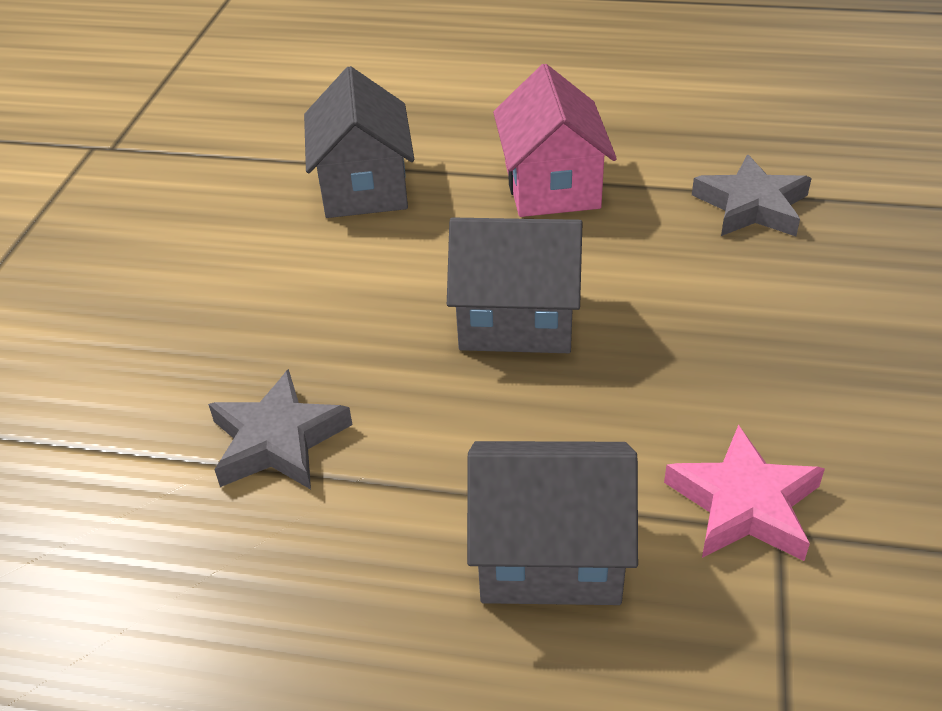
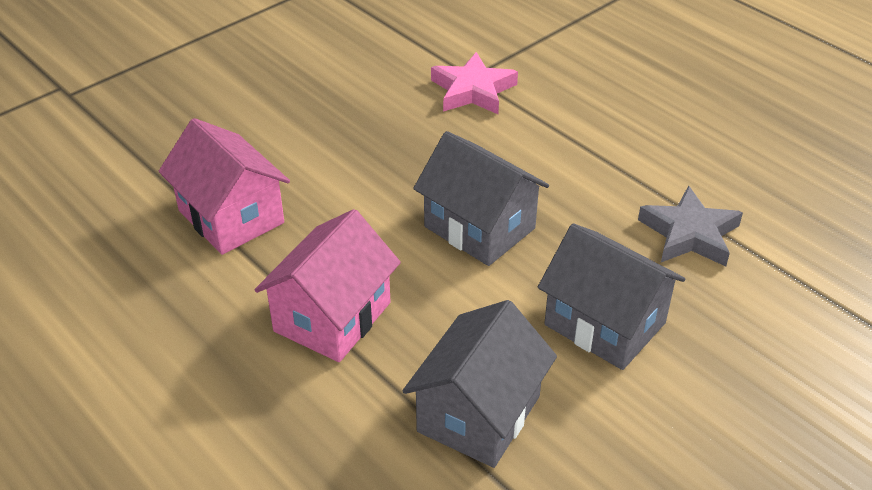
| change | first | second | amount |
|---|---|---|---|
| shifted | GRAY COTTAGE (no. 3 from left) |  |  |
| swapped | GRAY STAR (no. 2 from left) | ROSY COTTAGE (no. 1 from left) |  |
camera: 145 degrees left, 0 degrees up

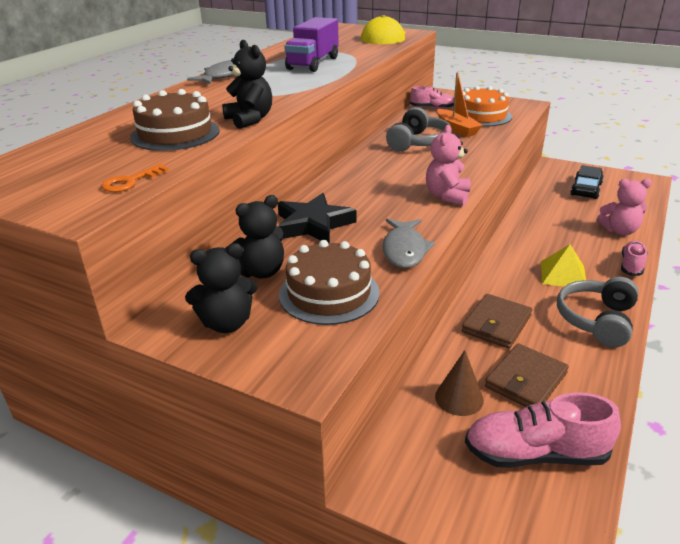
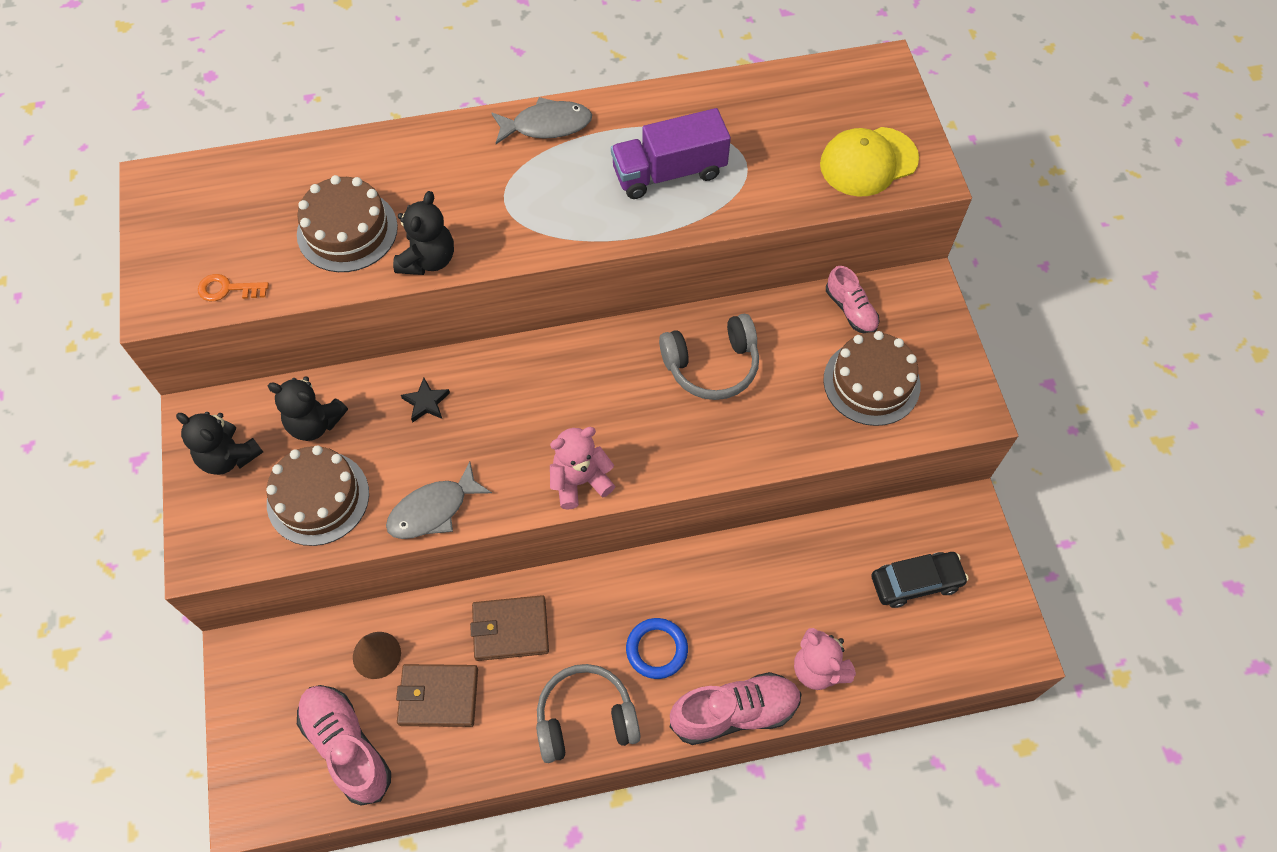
| change | first | second | amount |
|---|---|---|---|
| gone | ORANGE-COLOURED TOY BOAT |  |  |
| swapped | GOLDEN SOLID PYRAMID | ROYAL BLUE TORUS |  |
| repainted | ORANGE-COLOURED LAYER CAKE | DARK BROWN LAYER CAKE (no. 3 from left) |  |
| scaled | EBONY STAR |  | x0.50 |
| scaled | ROSY SNEAKER (no. 3 from left in the first image) | ROSY SNEAKER (no. 2 from left) | x1.68 |
camera: 50 degrees right, 30 degrees up

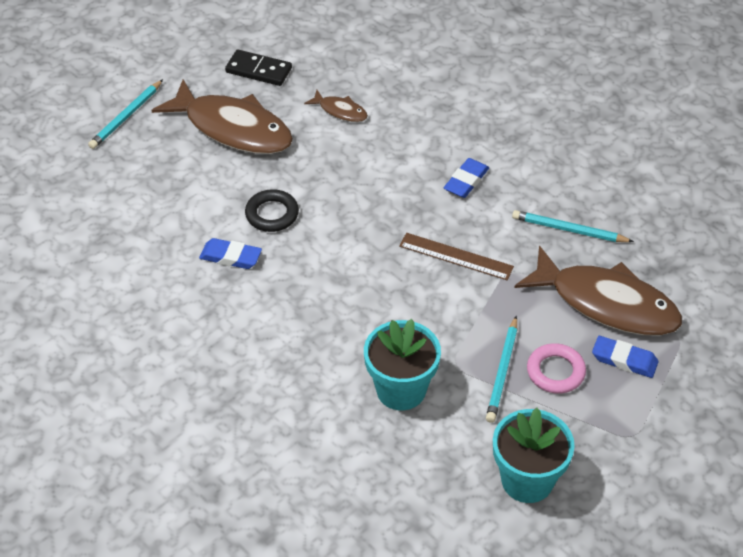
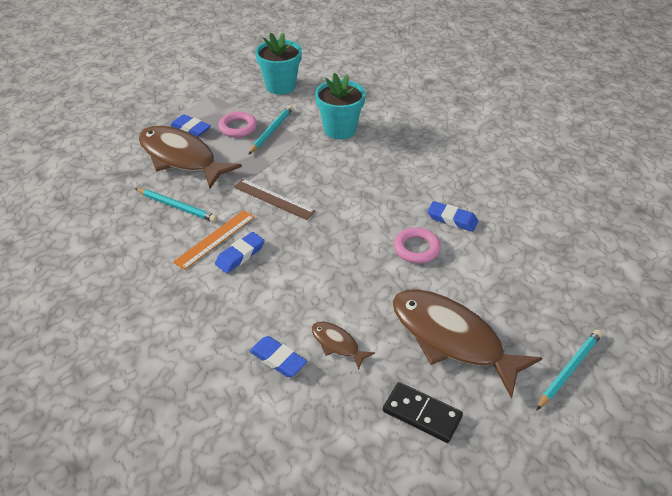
| change | first | second | amount |
|---|---|---|---|
| new |  | ORANGE-COLOURED RULER |  |
| new |  | ROYAL BLUE PENCIL ERASER (no. 3 from left) |  |
| repainted | EBONY TORUS | ROSY TORUS (no. 2 from left) |  |
camera: 170 degrees left, 5 degrees down

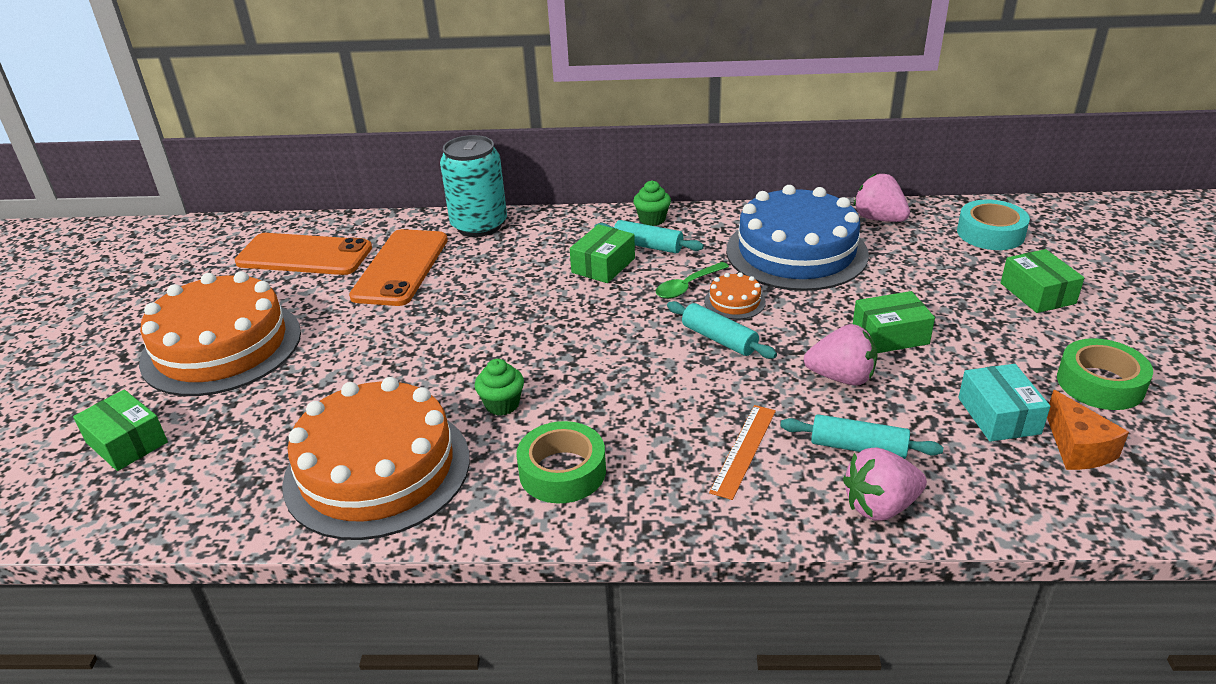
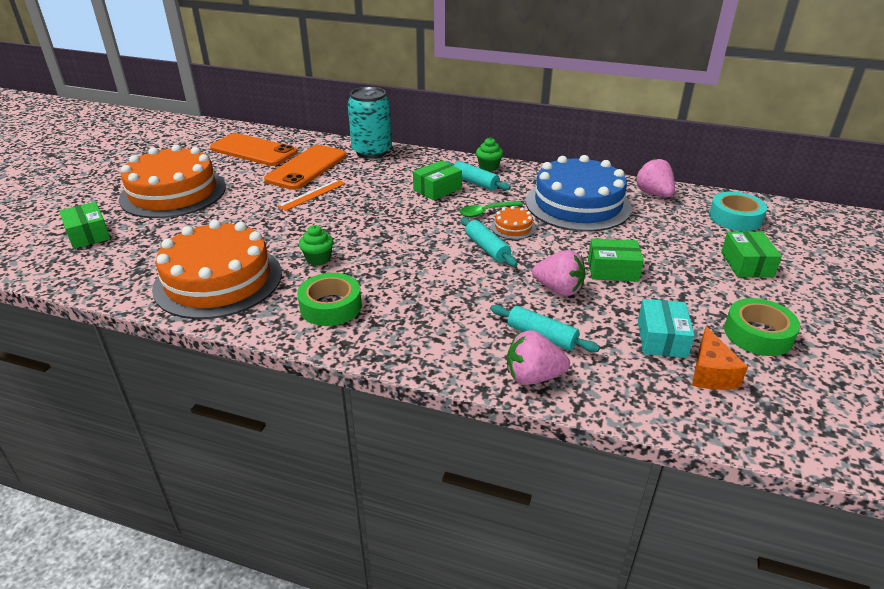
| change | first | second | amount |
|---|---|---|---|
| shifted | ORANGE-COLOURED RULER |  |  |
camera: 15 degrees right, 0 degrees up

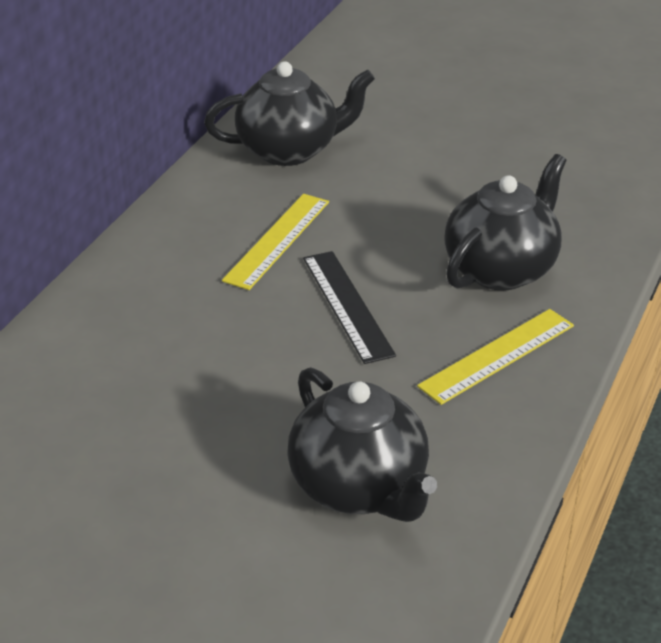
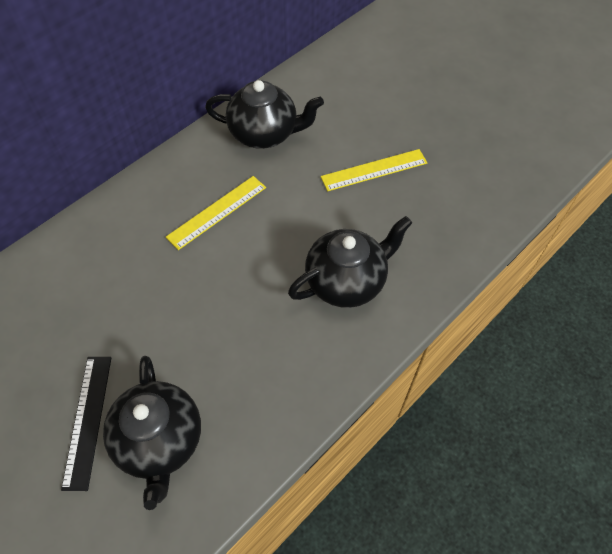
| change | first | second | amount |
|---|---|---|---|
| shifted | EBONY RULER |  |  |
| shifted | GOLDEN RULER (no. 2 from left) |  |  |
camera: 20 degrees right, 20 degrees up

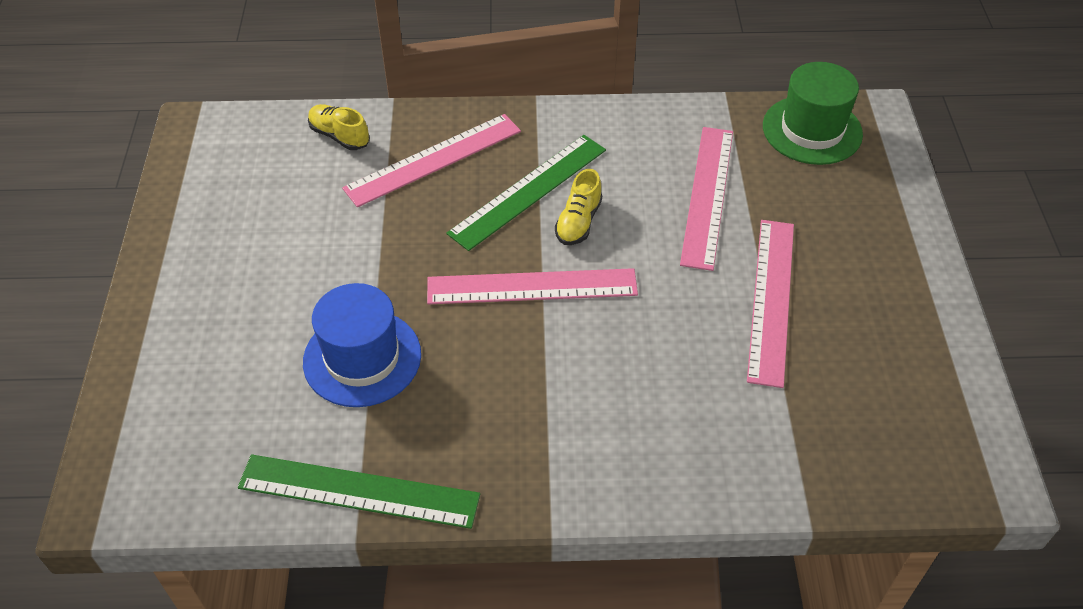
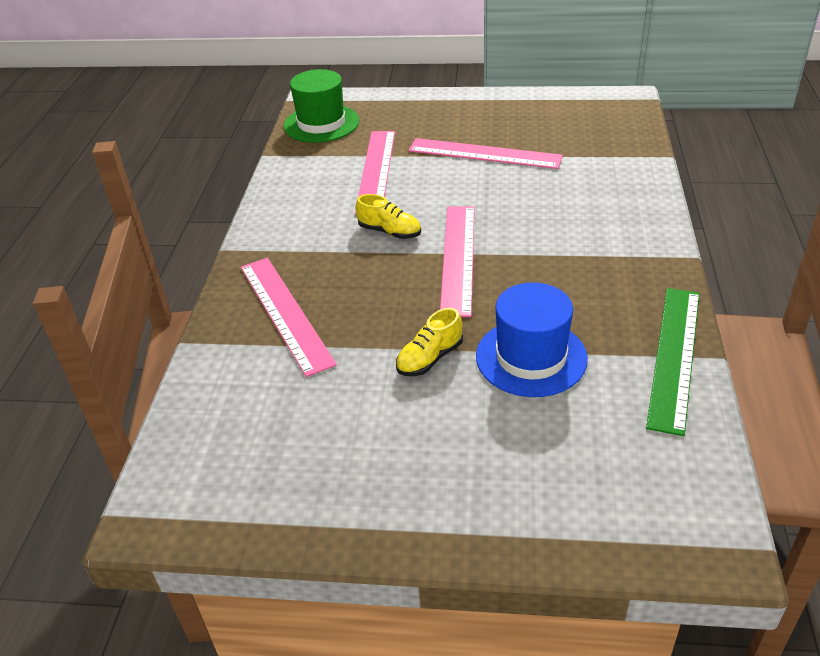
| change | first | second | amount |
|---|---|---|---|
| gone | EMERALD RULER (no. 2 from left) |  |  |
| shifted | GOLDEN SNEAKER (no. 1 from left in the first image) | GOLDEN SNEAKER (no. 2 from left) |  |
| rotated | ROSY RULER (no. 3 from left in the first image) | ROSY RULER (no. 2 from left) | 75 degrees clockwise |
camera: 80 degrees left, 10 degrees down

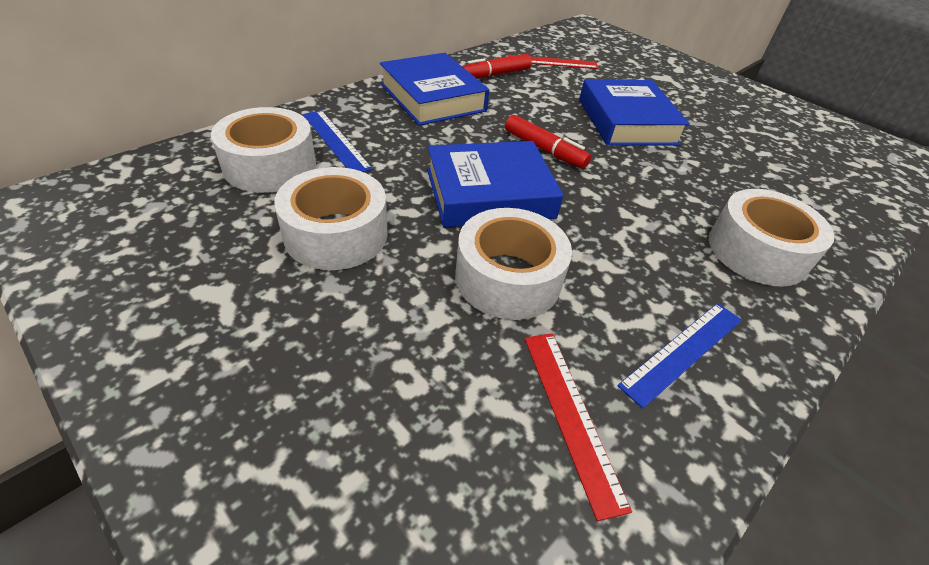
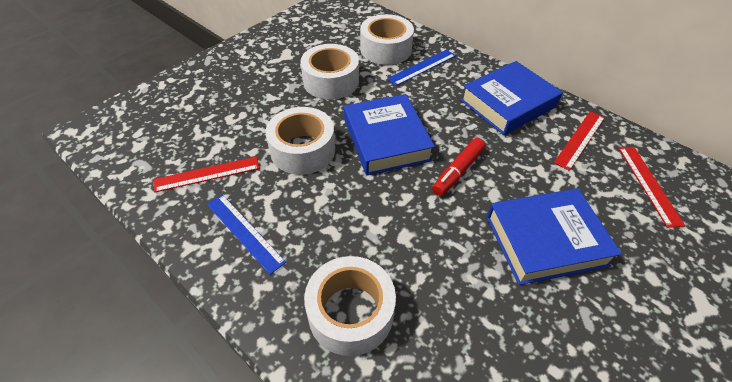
| change | first | second | amount |
|---|---|---|---|
| swapped | SCARLET FELT PEN (no. 1 from left) | SCARLET RULER (no. 2 from left) |  |
camera: 90 degrees right, 5 degrees up

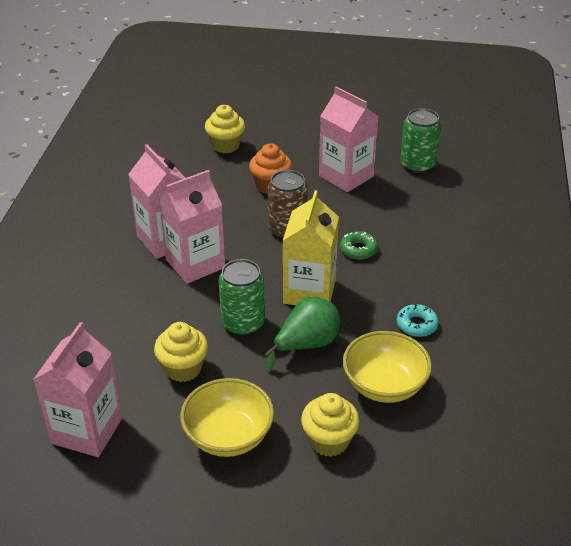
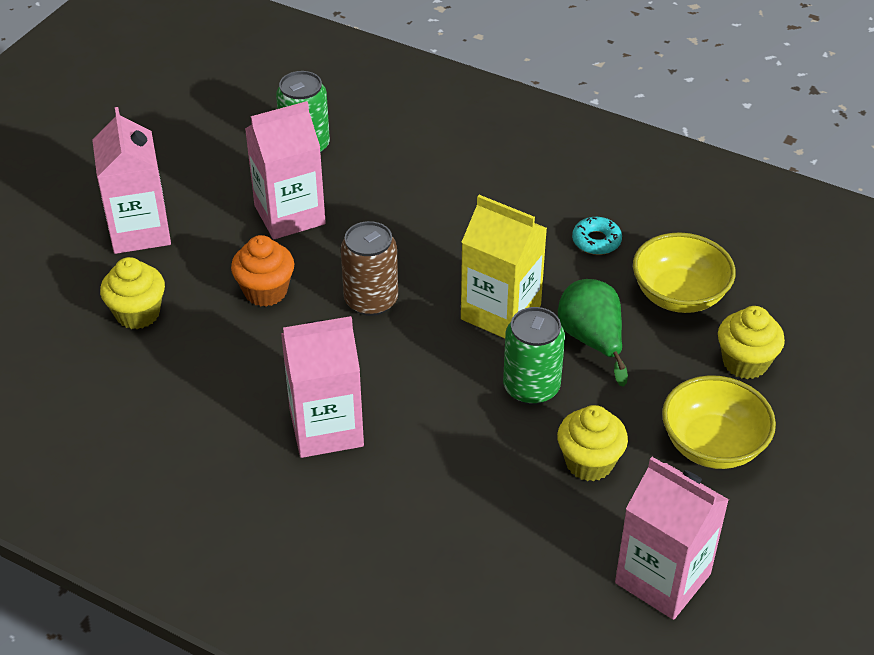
| change | first | second | amount |
|---|---|---|---|
| gone | EMERALD DONUT |  |  |
| shifted | ROSY JUICE CARTON (no. 3 from left in the first image) | ROSY JUICE CARTON (no. 1 from left) |  |
camera: 70 degrees left, 5 degrees up

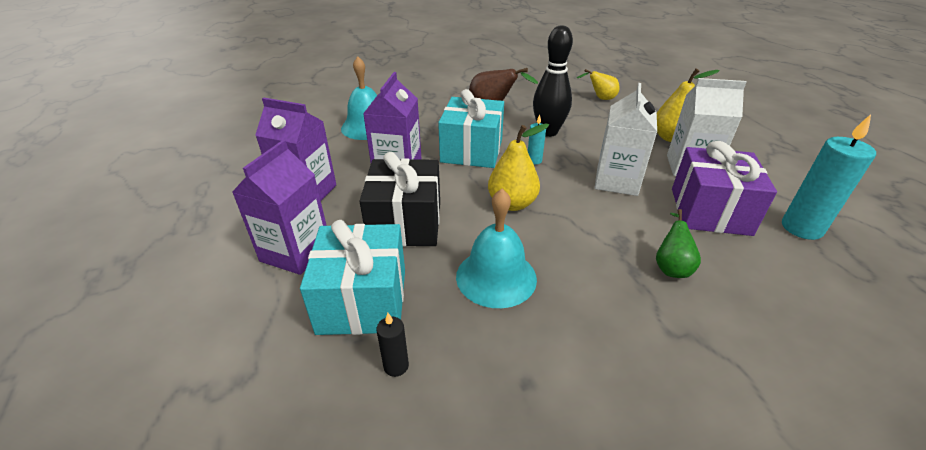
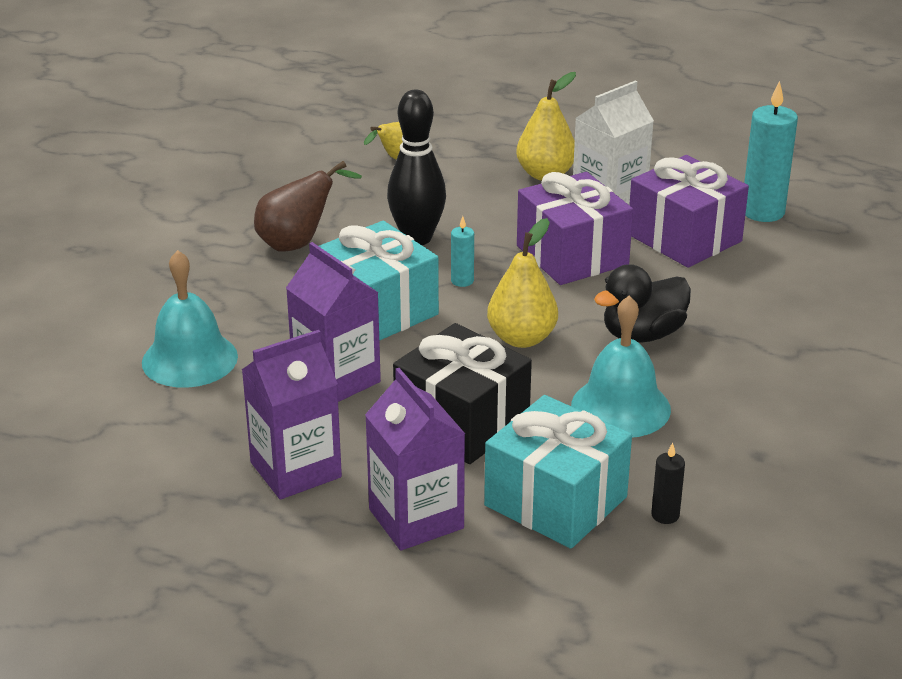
| change | first | second | amount |
|---|---|---|---|
| gone | EMERALD PEAR |  |  |
| new |  | EBONY RUBBER DUCK |  |
| swapped | PURE WHITE JUICE CARTON (no. 1 from left) | PURPLE PRESENT (no. 1 from left) |  |
camera: 50 degrees left, 5 degrees down

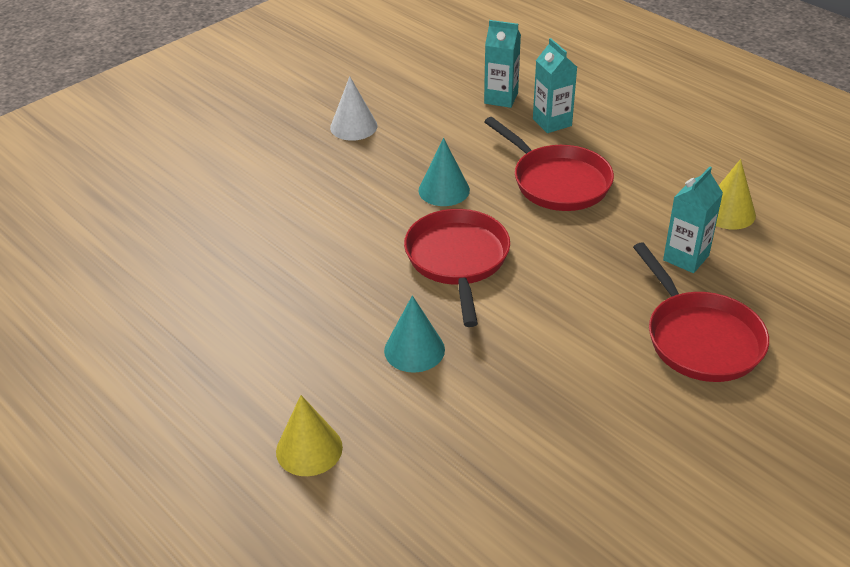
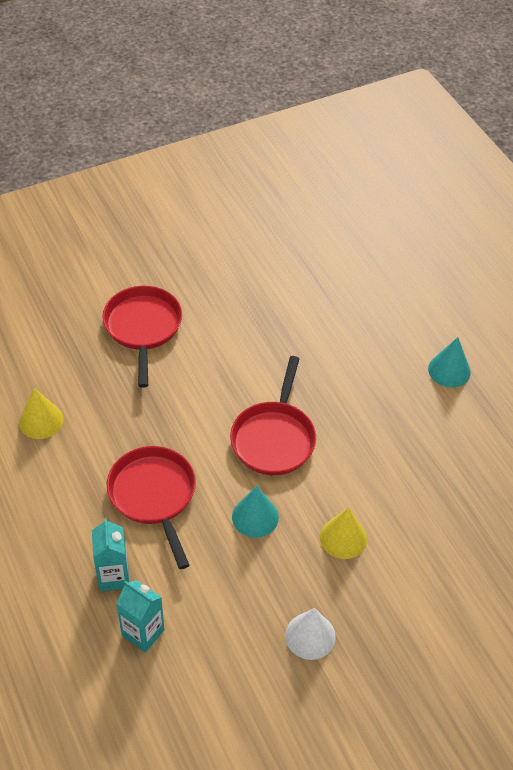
| change | first | second | amount |
|---|---|---|---|
| gone | AQUA JUICE CARTON (no. 3 from left) |  |  |
| shifted | GOLDEN CONE (no. 1 from left in the first image) | GOLDEN CONE (no. 2 from left) |  |
| shifted | AQUA CONE (no. 1 from left in the first image) | AQUA CONE (no. 2 from left) |  |
camera: 165 degrees left, 10 degrees up

